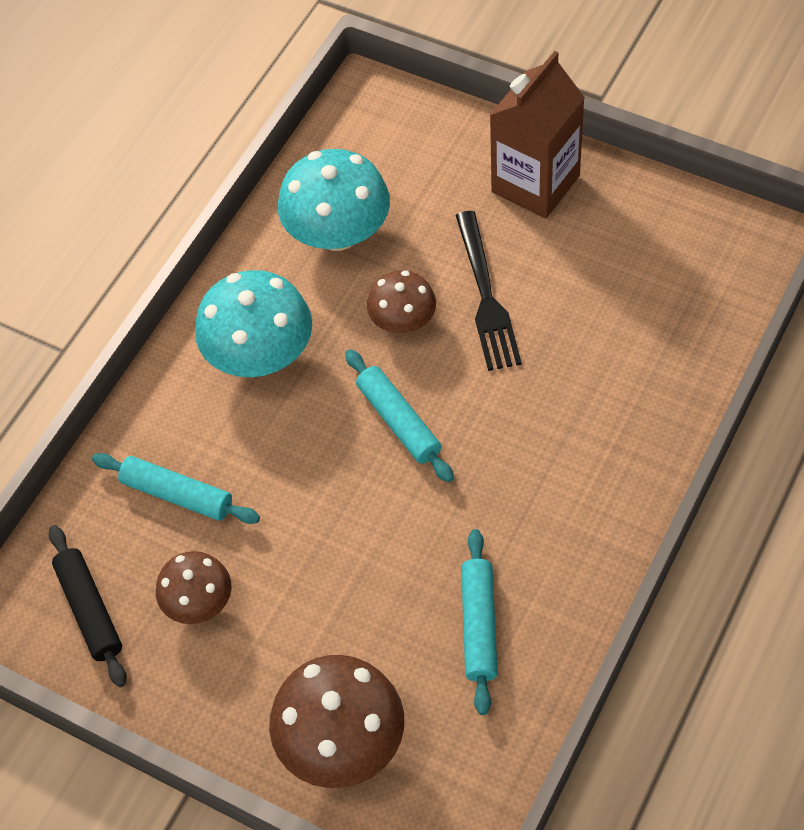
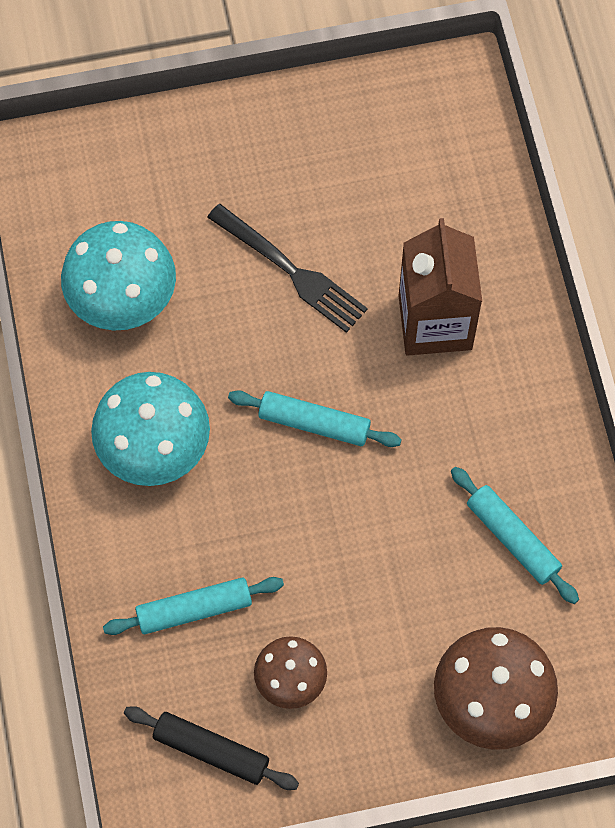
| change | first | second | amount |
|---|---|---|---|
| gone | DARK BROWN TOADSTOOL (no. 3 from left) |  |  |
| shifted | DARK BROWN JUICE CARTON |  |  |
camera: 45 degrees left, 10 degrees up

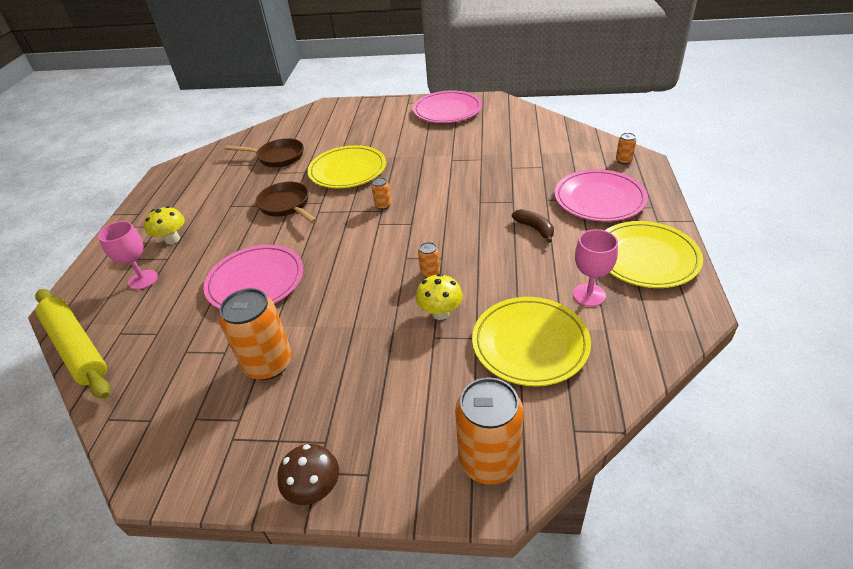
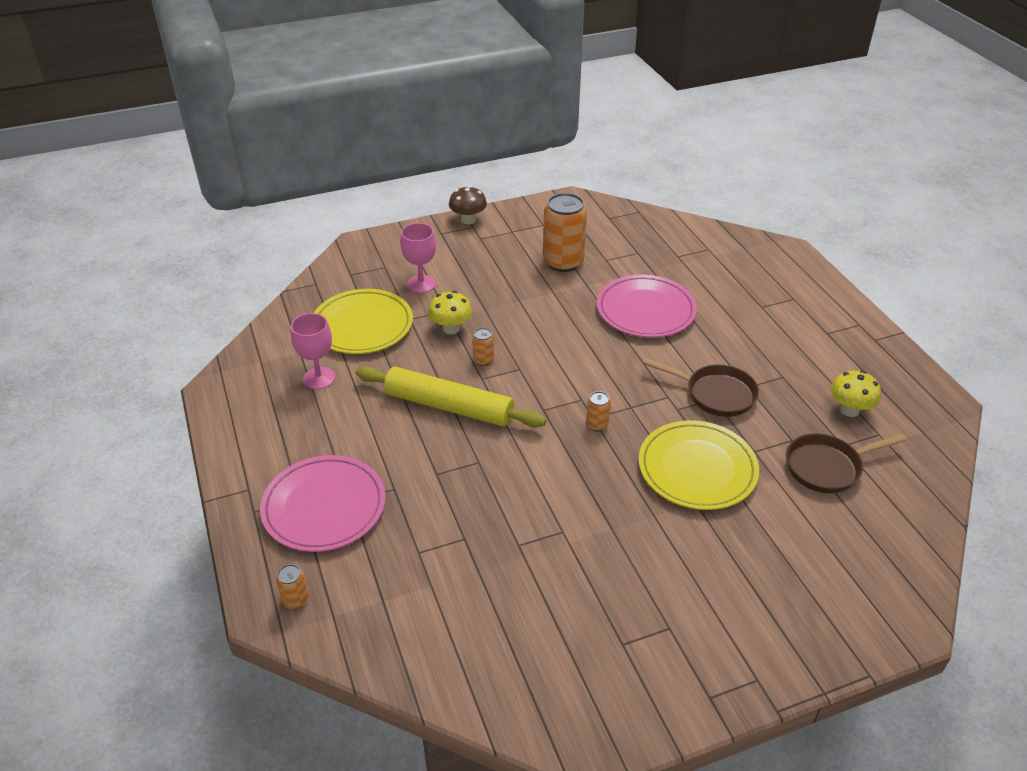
| change | first | second | amount |
|---|---|---|---|
| gone | ROSY PLATE (no. 2 from left) |  |  |
| gone | ORANGE-COLOURED SODA CAN (no. 4 from left) |  |  |
| gone | DARK BROWN BANANA |  |  |
| gone | GOLDEN PLATE (no. 3 from left) |  |  |
| shifted | GOLDEN PASTRY ROLLER |  |  |
| shifted | ROSY CHALICE (no. 1 from left in the first image) | ROSY CHALICE (no. 2 from left) |  |
| shifted | GOLDEN TOADSTOOL (no. 1 from left in the first image) | GOLDEN TOADSTOOL (no. 2 from left) |  |
camera: 150 degrees right, 0 degrees up

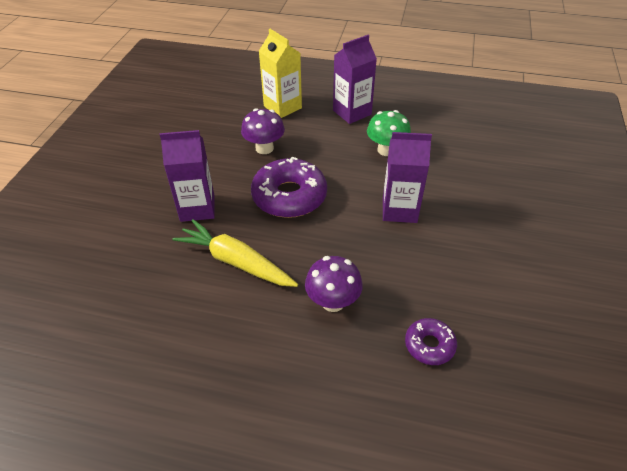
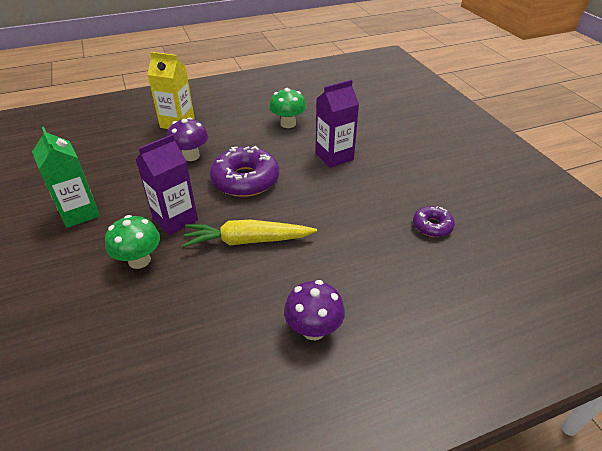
| change | first | second | amount |
|---|---|---|---|
| gone | PURPLE JUICE CARTON (no. 2 from left) |  |  |
| new |  | EMERALD JUICE CARTON |  |
| new |  | EMERALD TOADSTOOL (no. 1 from left) |  |
| shifted | PURPLE TOADSTOOL (no. 2 from left) |  |  |
camera: 35 degrees left, 5 degrees down

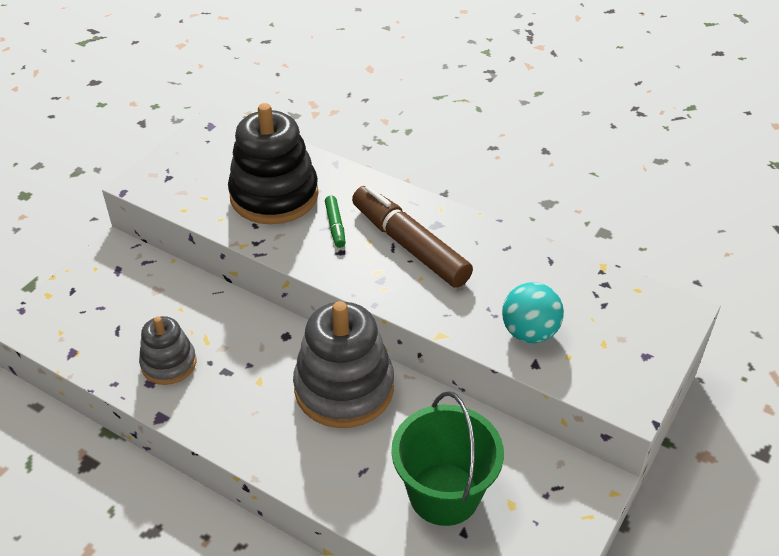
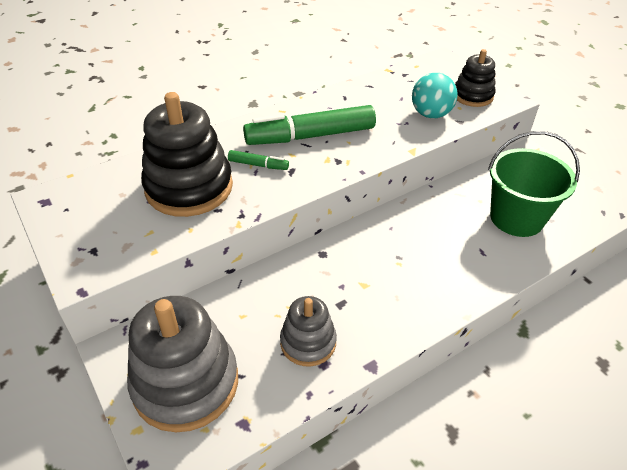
| change | first | second | amount |
|---|---|---|---|
| new |  | EBONY RING STACKER (no. 2 from left) |  |
| shifted | GRAY RING STACKER (no. 2 from left in the first image) | GRAY RING STACKER (no. 1 from left) |  |
| repainted | DARK BROWN FELT PEN | EMERALD FELT PEN (no. 2 from left) |  |
camera: 65 degrees left, 0 degrees up

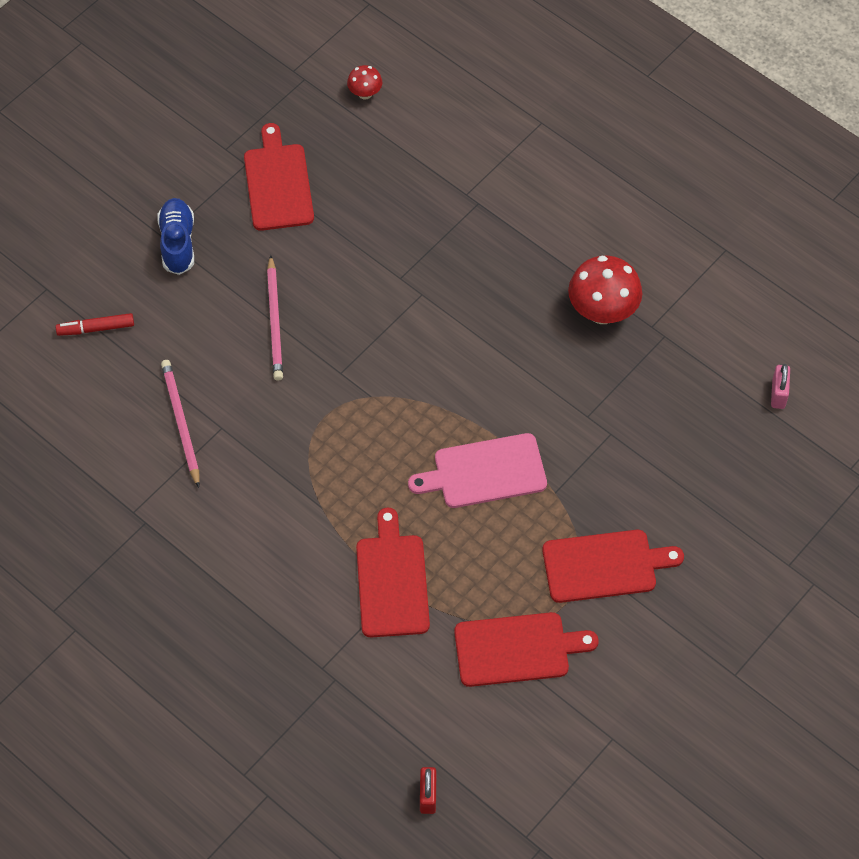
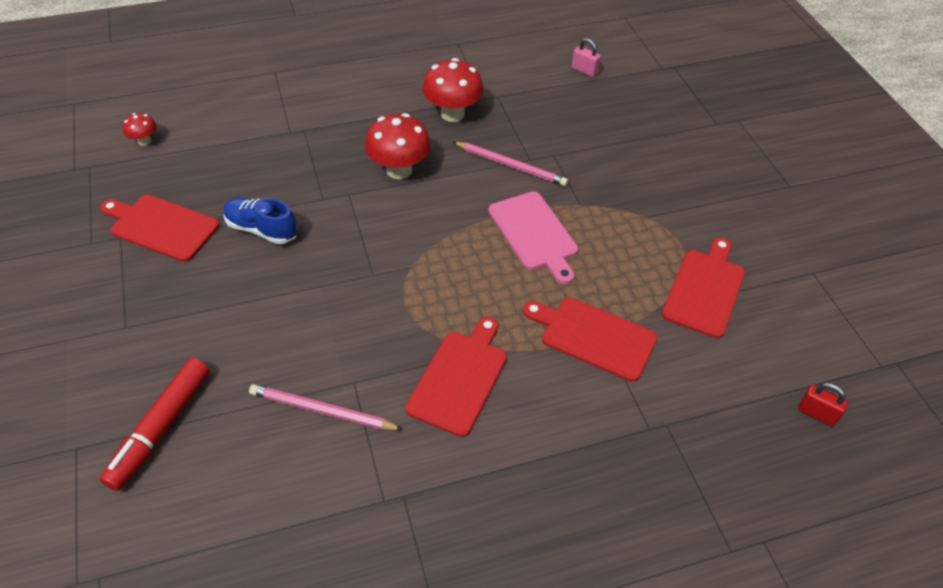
| change | first | second | amount |
|---|---|---|---|
| new |  | SCARLET TOADSTOOL (no. 2 from left) |  |
| shifted | ROYAL BLUE SNEAKER |  |  |
| shifted | ROSY PENCIL (no. 2 from left) |  |  |
| shifted | SCARLET CUTTING BOARD (no. 4 from left in the first image) | SCARLET CUTTING BOARD (no. 2 from left) |  |
| rotated | ROSY CUTTING BOARD |  | 45 degrees counterclockwise |
| scaled | SCARLET FELT PEN |  | x1.69 |
camera: 60 degrees left, 10 degrees down

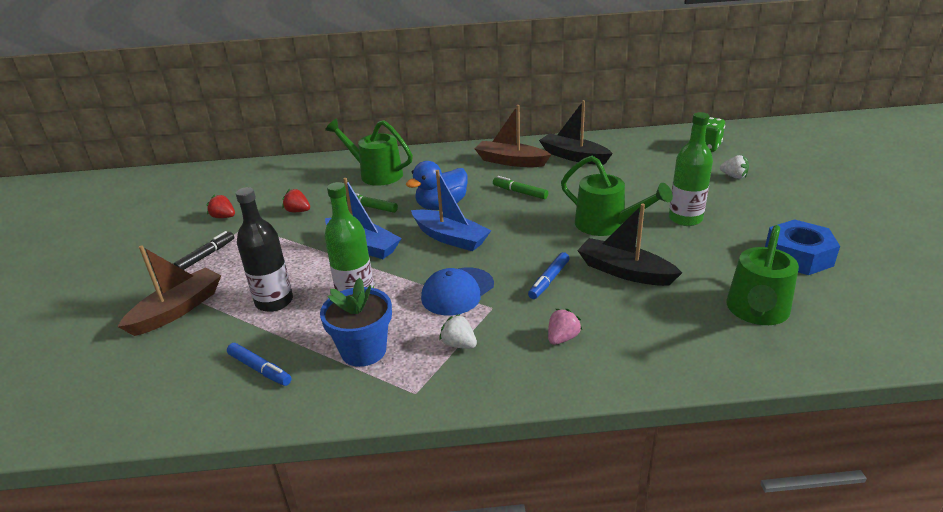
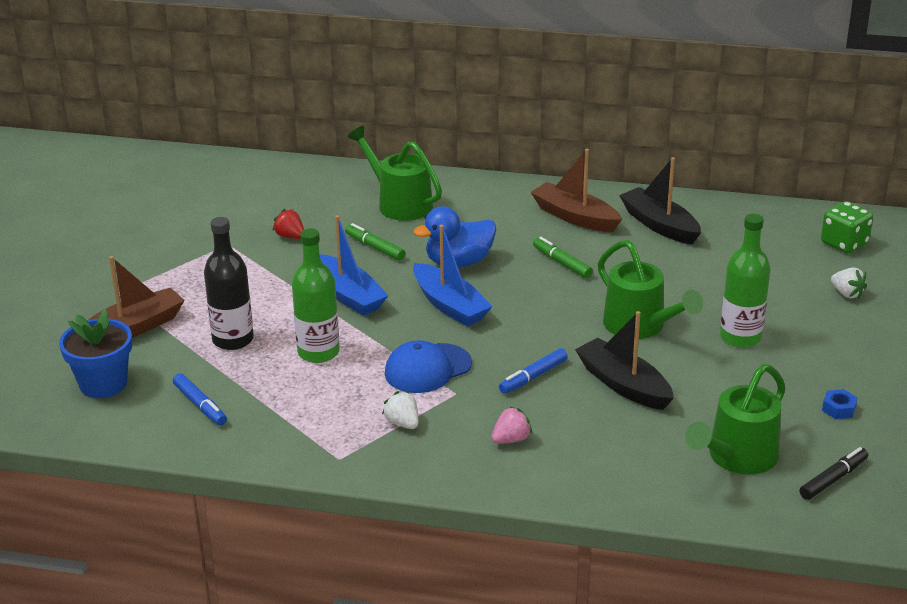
| change | first | second | amount |
|---|---|---|---|
| gone | SCARLET STRAWBERRY (no. 1 from left) |  |  |
| shifted | EBONY FELT PEN |  |  |
| shifted | ROYAL BLUE POTTED PLANT |  |  |
| scaled | ROYAL BLUE NUT |  | x0.44 |
camera: 15 degrees right, 0 degrees up

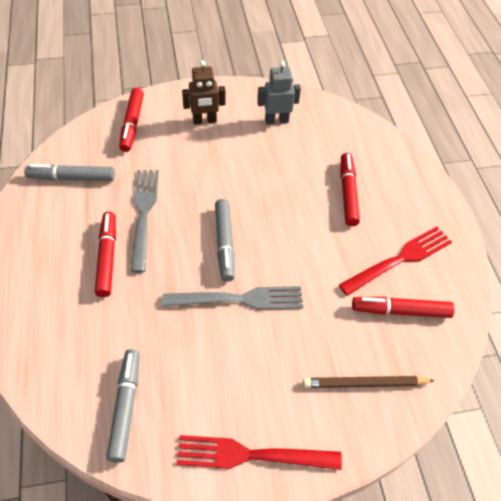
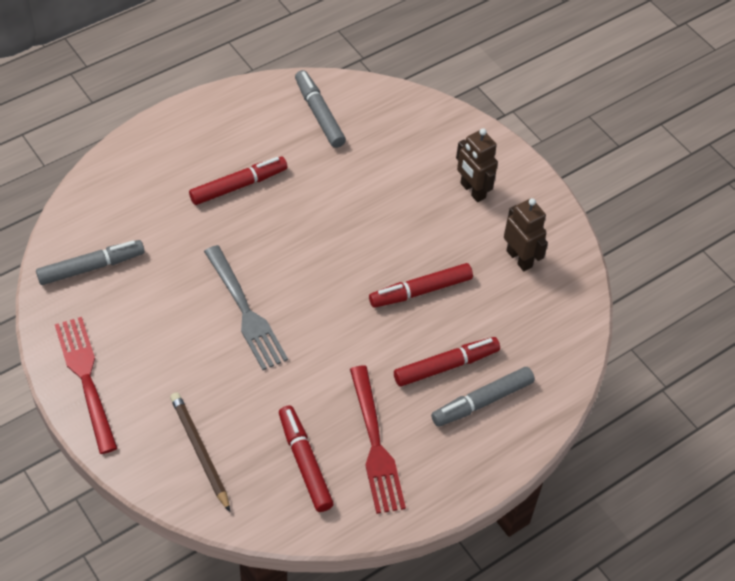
| change | first | second | amount |
|---|---|---|---|
| gone | GRAY DINNER FORK (no. 1 from left) |  |  |
| shifted | SCARLET FELT PEN (no. 2 from left in the first image) | SCARLET FELT PEN (no. 3 from left) |  |
| shifted | GRAY FELT PEN (no. 3 from left) |  |  |
| repainted | GRAY TOY ROBOT | DARK BROWN TOY ROBOT (no. 2 from left) |  |
| rotated | SCARLET DINNER FORK (no. 2 from left) |  | 45 degrees clockwise |
camera: 65 degrees right, 0 degrees up

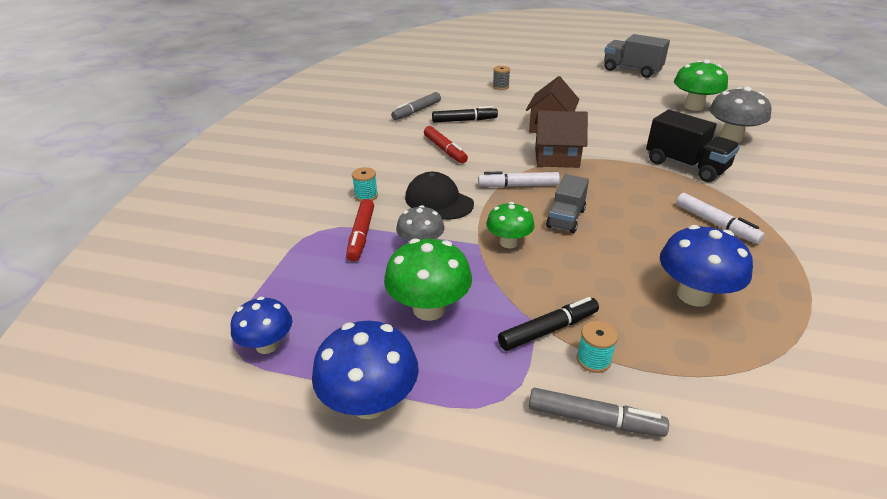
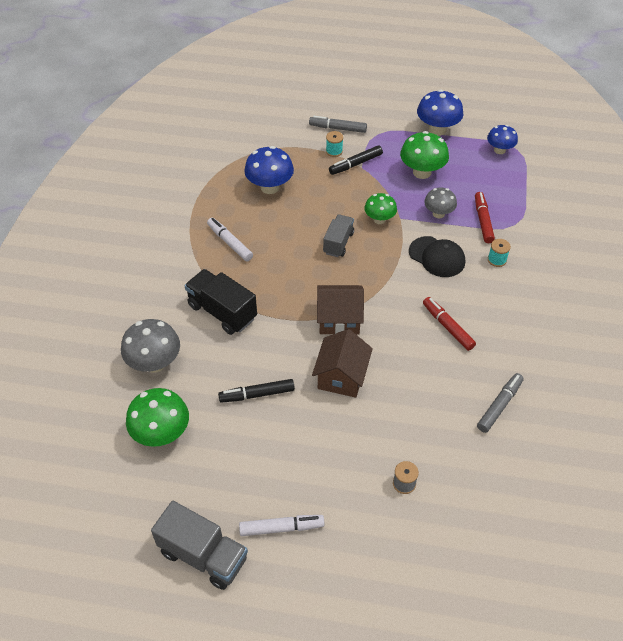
| change | first | second | amount |
|---|---|---|---|
| shifted | EBONY FELT PEN (no. 1 from left) |  |  |
| shifted | PURE WHITE FELT PEN (no. 1 from left in the first image) | PURE WHITE FELT PEN (no. 2 from left) |  |
camera: 175 degrees right, 15 degrees up

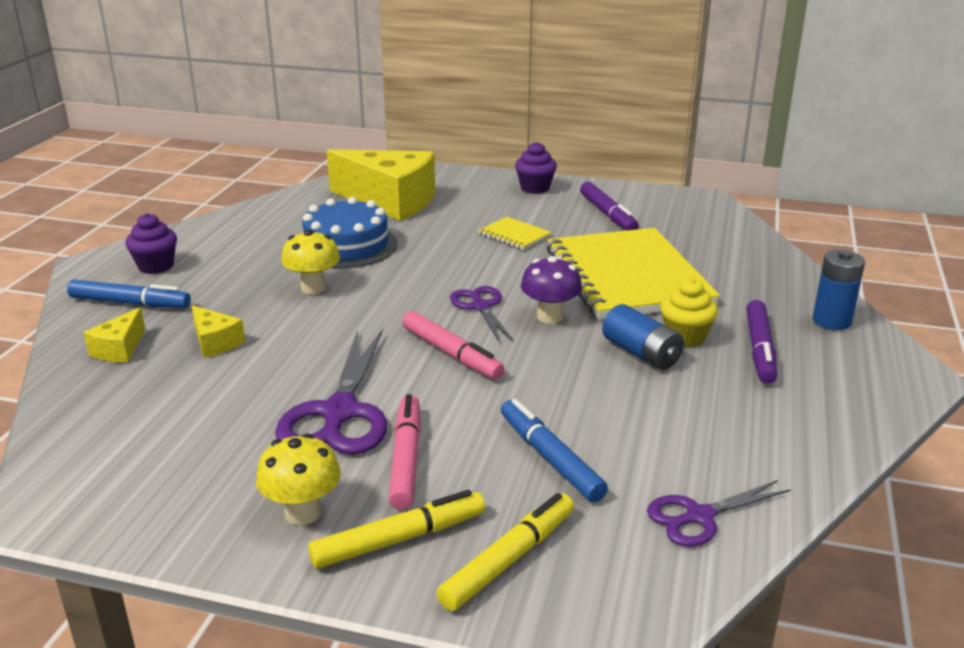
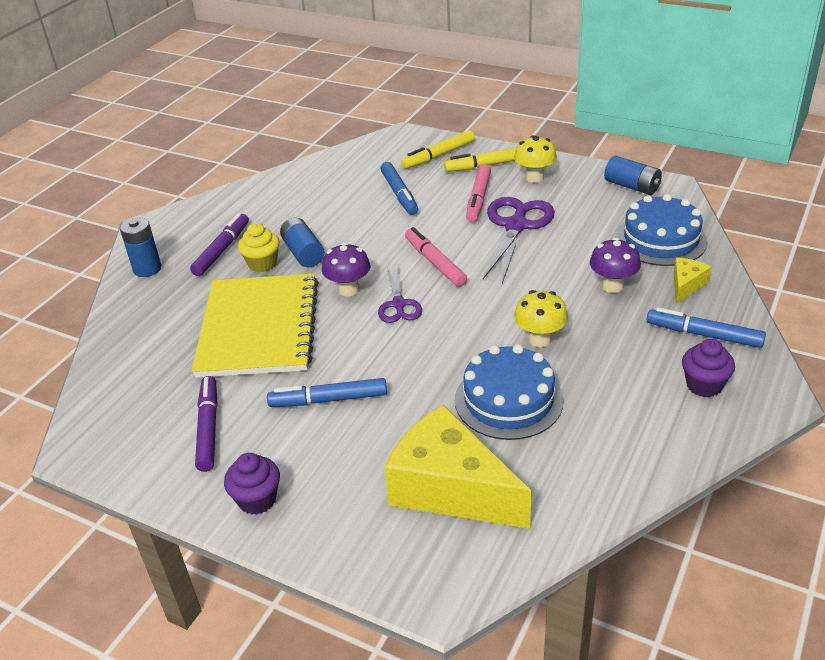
| change | first | second | amount |
|---|---|---|---|
| gone | PURPLE SCISSORS (no. 3 from left) |  |  |
| new |  | ROYAL BLUE AA BATTERY (no. 3 from left) |  |
| new |  | ROYAL BLUE LAYER CAKE (no. 2 from left) |  |
| swapped | GOLDEN PIECE OF CHEESE (no. 2 from left) | PURPLE TOADSTOOL (no. 2 from left) |  |
| swapped | GOLDEN EXERCISE BOOK (no. 1 from left) | ROYAL BLUE FELT PEN (no. 1 from left) |  |
camera: 165 degrees left, 10 degrees up

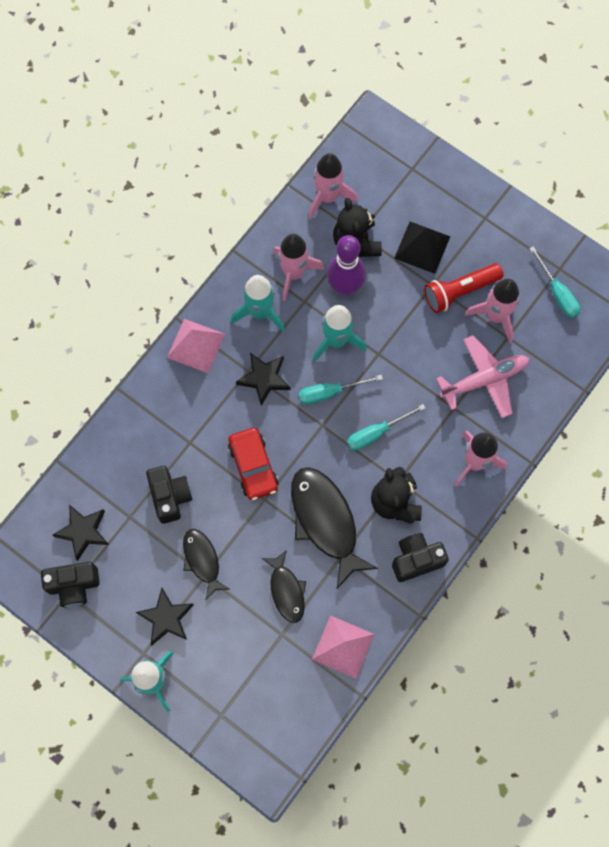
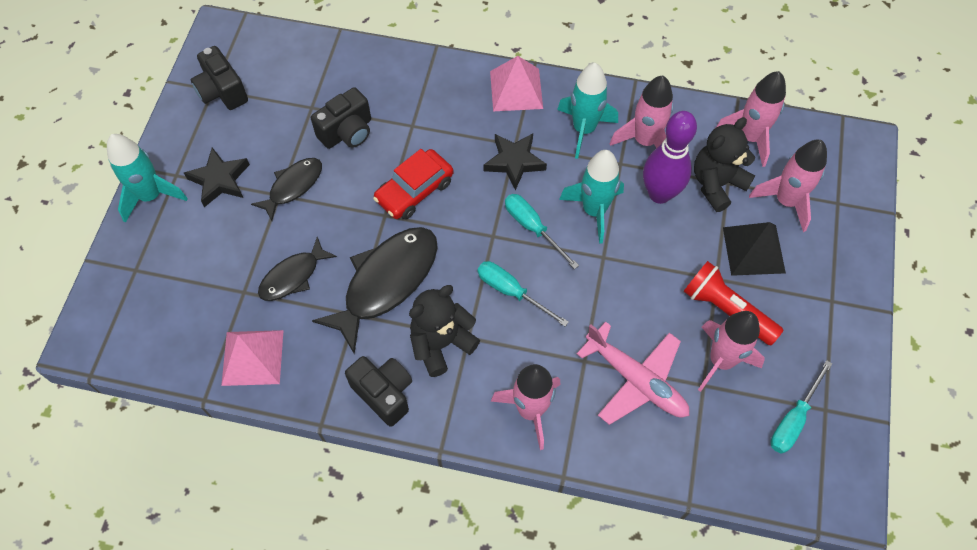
| change | first | second | amount |
|---|---|---|---|
| gone | EBONY STAR (no. 1 from left) |  |  |
| new |  | ROSY ROCKET (no. 5 from left) |  |
camera: 65 degrees right, 10 degrees down

